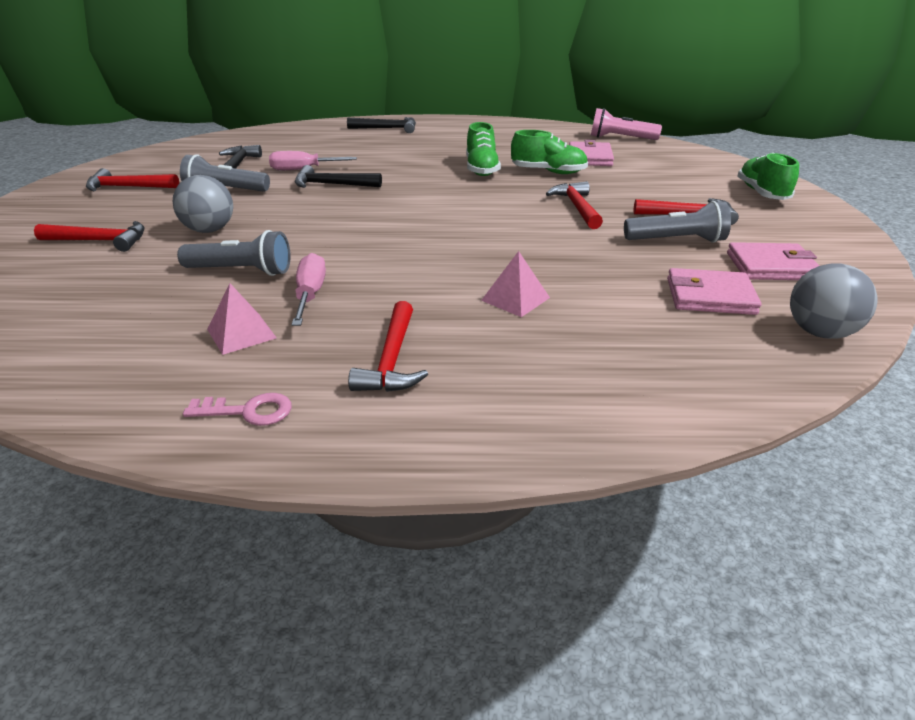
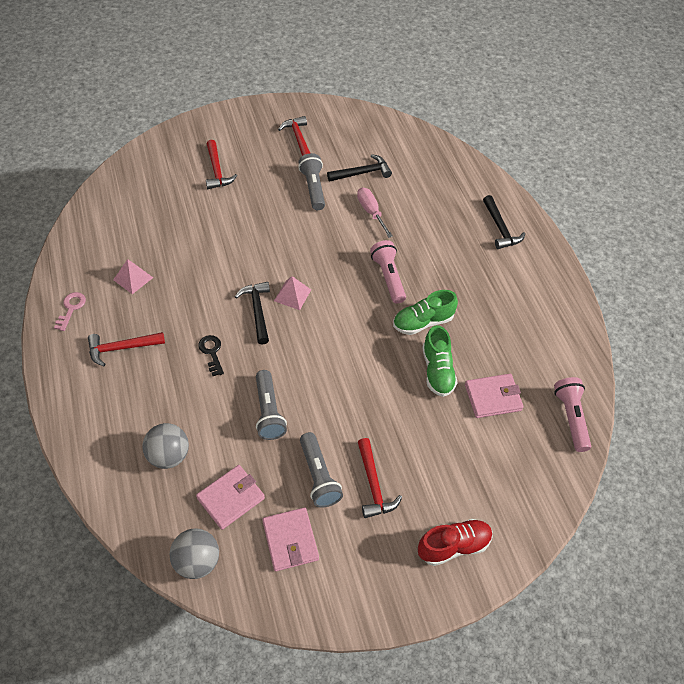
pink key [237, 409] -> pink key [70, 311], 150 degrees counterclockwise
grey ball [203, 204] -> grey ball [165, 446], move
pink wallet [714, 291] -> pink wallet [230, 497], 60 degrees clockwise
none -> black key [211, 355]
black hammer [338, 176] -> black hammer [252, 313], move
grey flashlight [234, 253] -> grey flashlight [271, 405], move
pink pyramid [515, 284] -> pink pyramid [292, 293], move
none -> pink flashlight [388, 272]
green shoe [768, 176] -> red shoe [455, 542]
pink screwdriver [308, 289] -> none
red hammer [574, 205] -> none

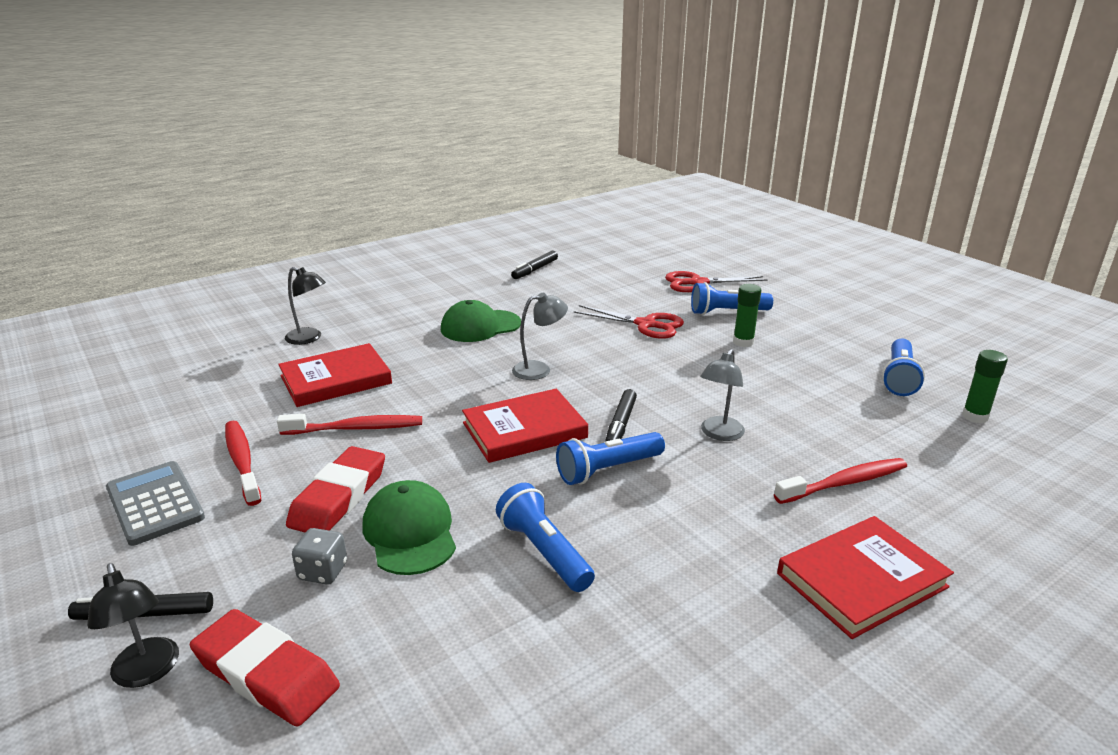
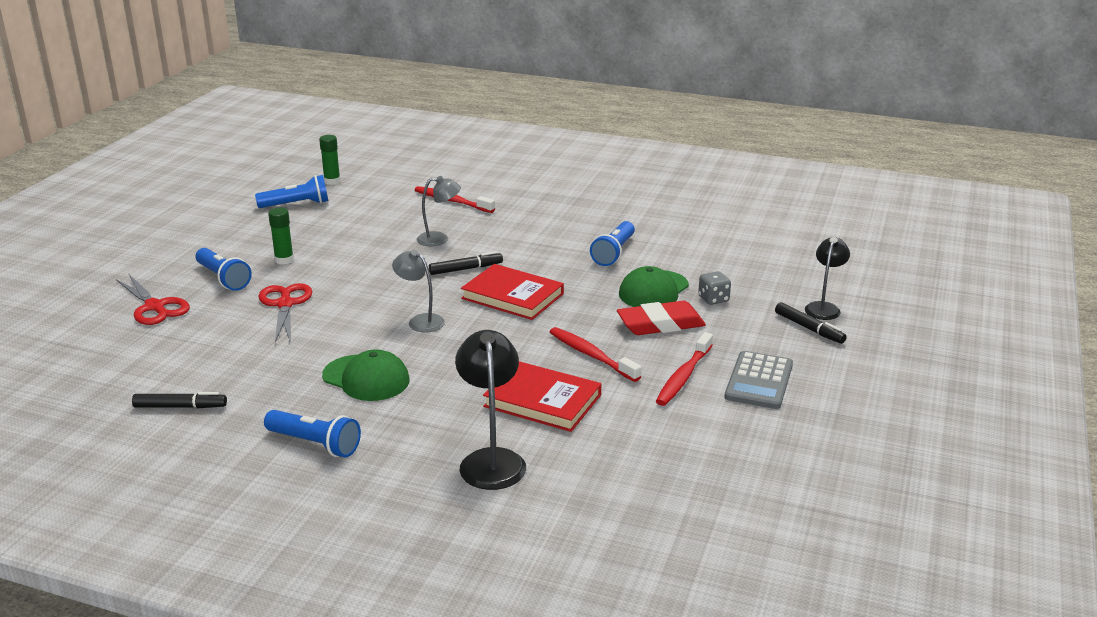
blue flashlight [610, 458] -> blue flashlight [312, 433], move
black lamp [305, 306] -> black lamp [490, 410], x1.53
red eraser [265, 668] -> none
red book [865, 577] -> none

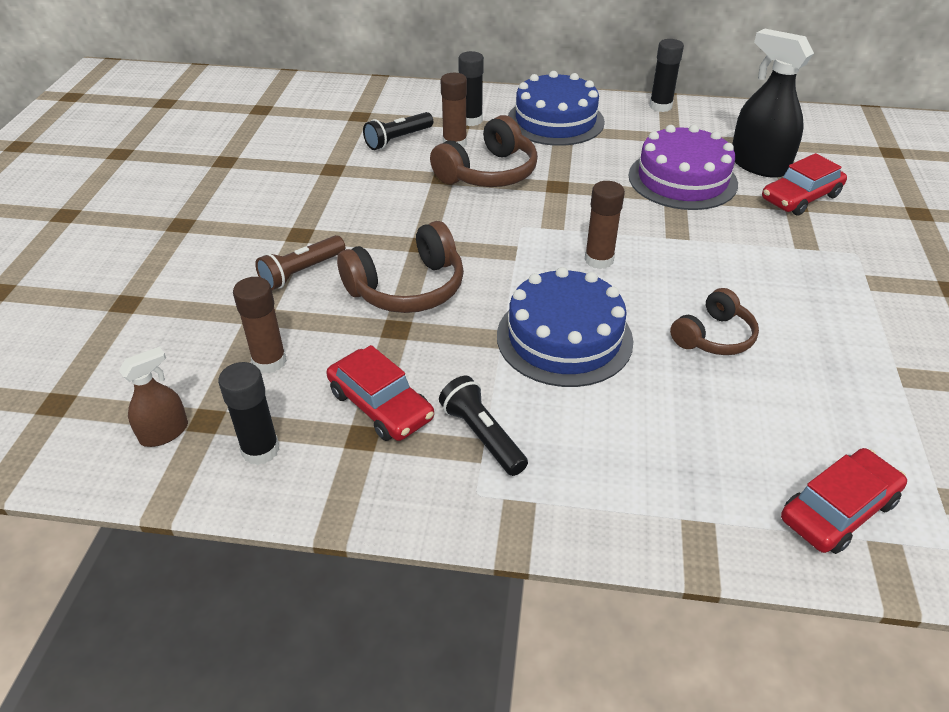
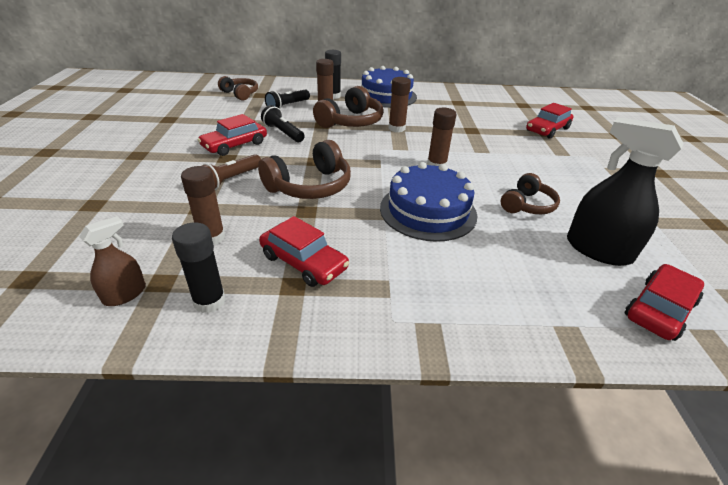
none -> red car [232, 135]
none -> brown headphones [238, 88]
black flashlight [483, 426] -> black flashlight [283, 123], move
none -> brown glue stick [400, 104]
black spray bottle [773, 103] -> black spray bottle [625, 191], move
purple cake [683, 167] -> none
black glue stick [666, 75] -> none

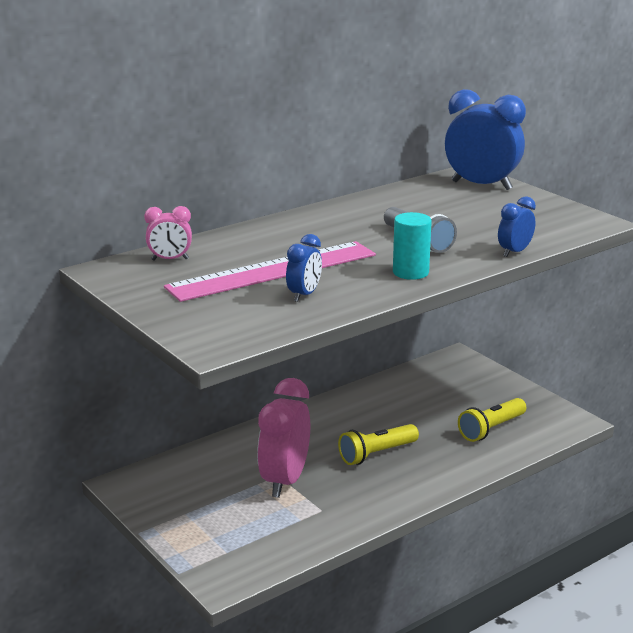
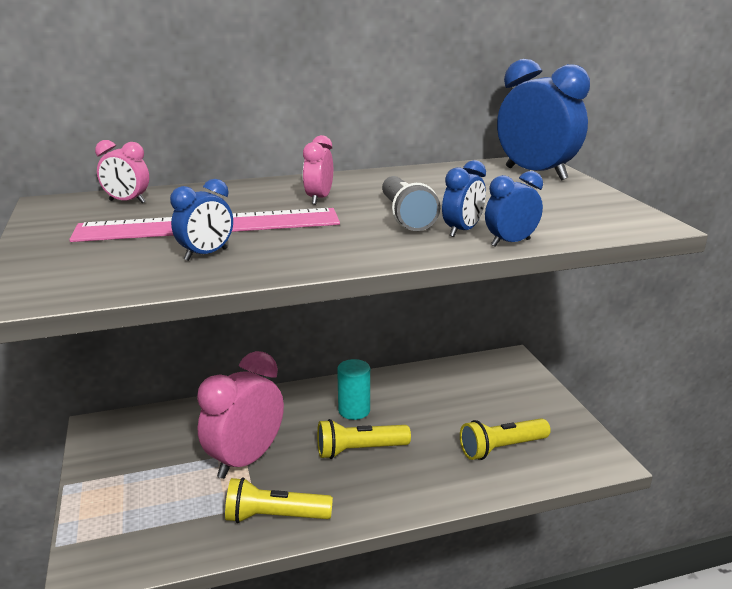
none -> yellow flashlight [279, 500]
none -> pink clock [318, 170]
turquoise cylinder [412, 246] -> turquoise cylinder [353, 389], move
none -> blue clock [464, 198]

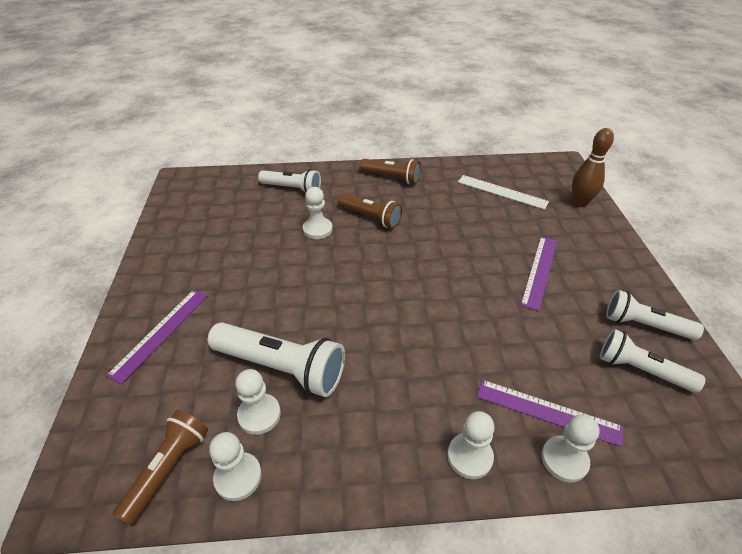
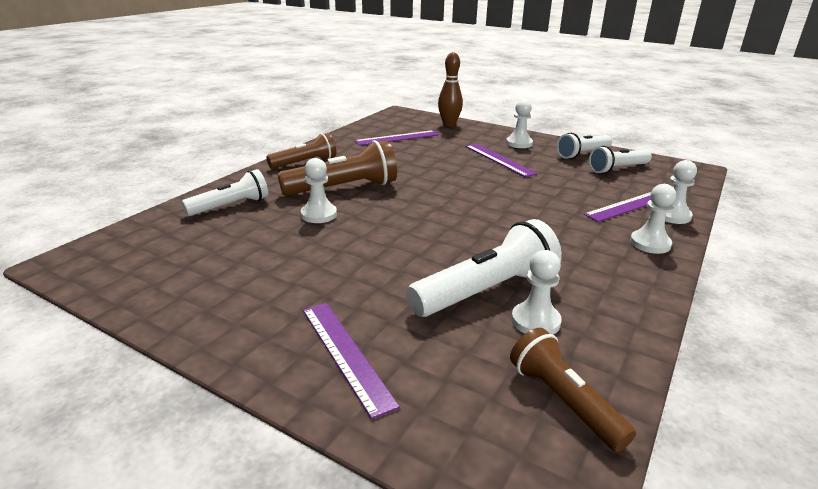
brown flashlight [370, 211] -> brown flashlight [337, 168], x1.52
white ruler [503, 192] -> purple ruler [396, 138]
white pawn [235, 466] -> white pawn [519, 124], move

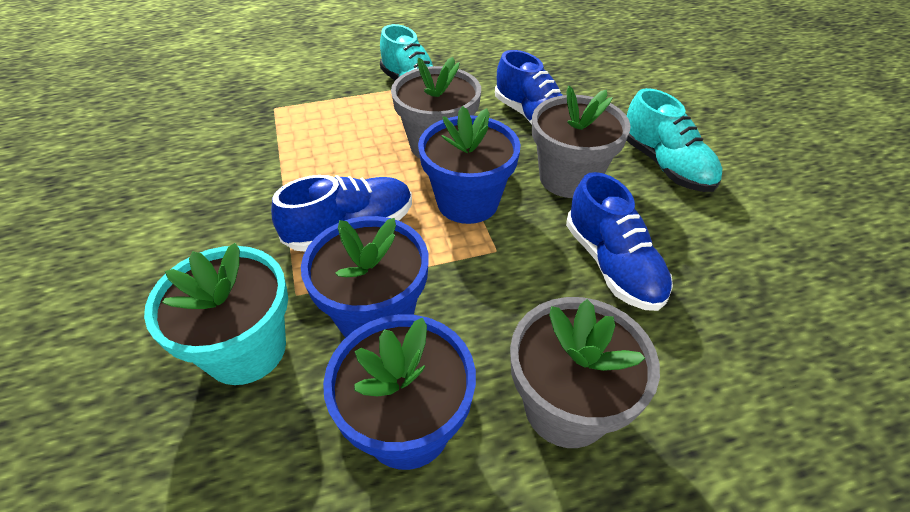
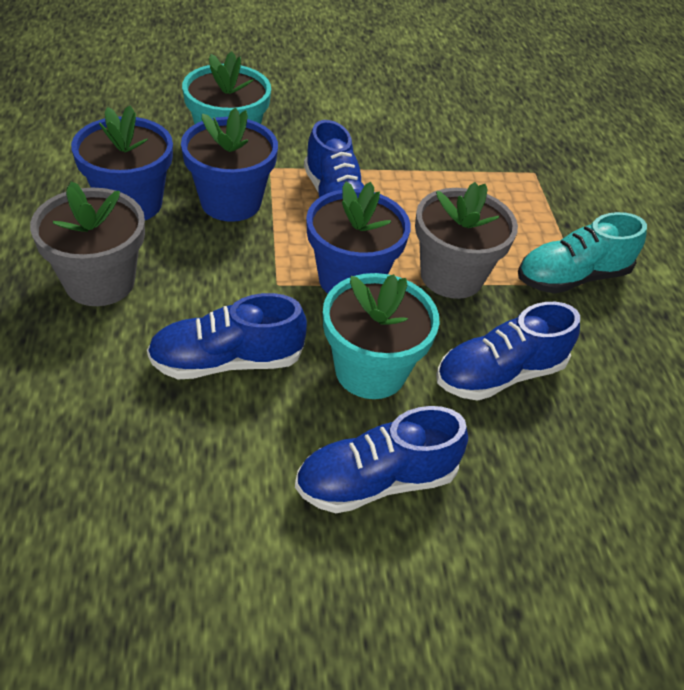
turquoise shoe [674, 140] -> blue shoe [381, 459]
grey flower pot [581, 142] -> turquoise flower pot [381, 336]

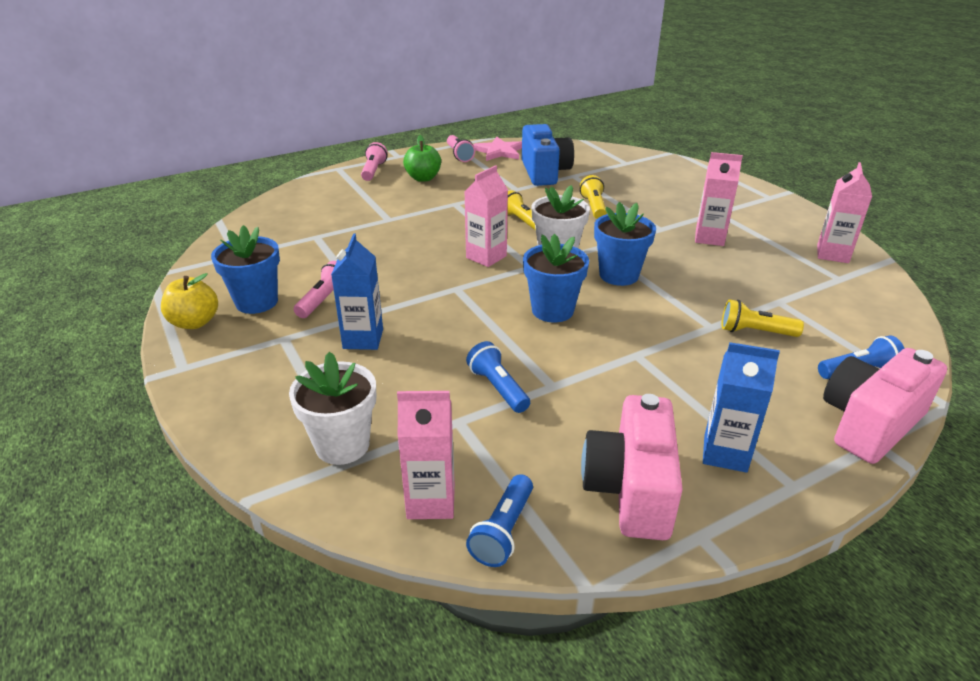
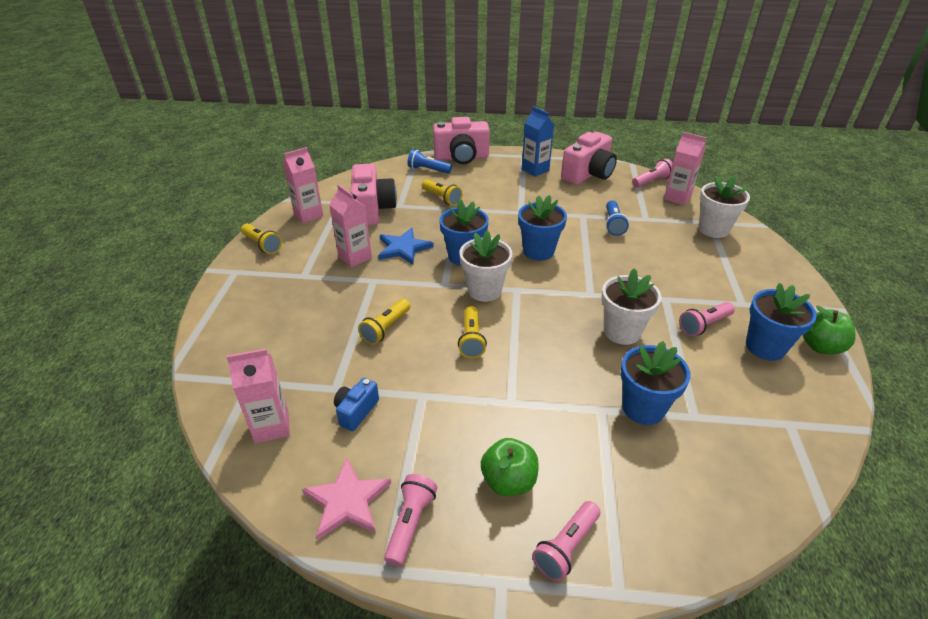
pink carton [486, 216] -> pink carton [258, 396], move
none -> yellow flashlight [261, 239]
blue camera [548, 155] -> blue camera [356, 404], x0.51
none -> pink camera [374, 195]
none -> blue star [406, 246]
none -> white flower pot [631, 306]
none -> blue flower pot [656, 383]
blue flashlight [499, 520] -> pink flashlight [652, 173]
yellow apple [189, 301] -> green apple [829, 330]
blue carton [357, 292] -> none

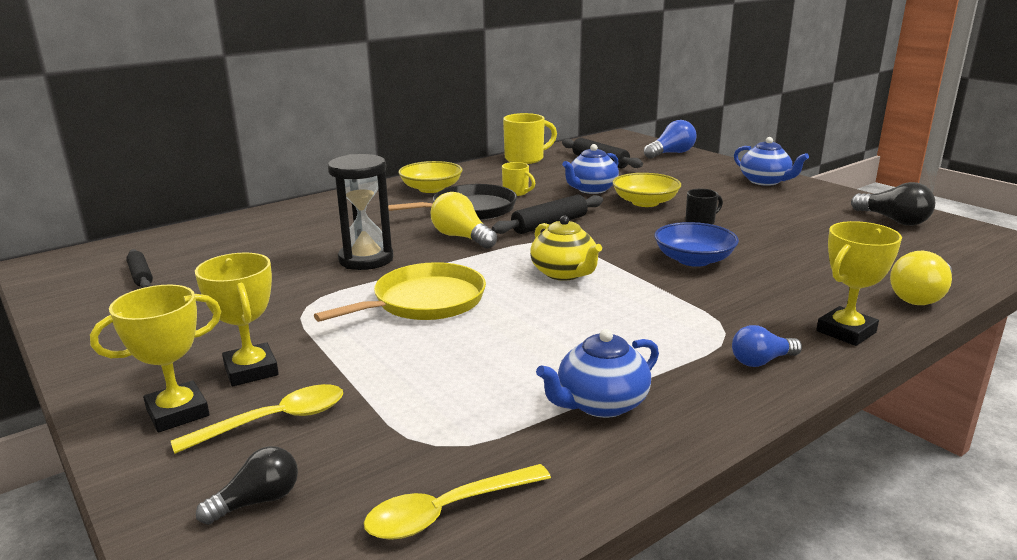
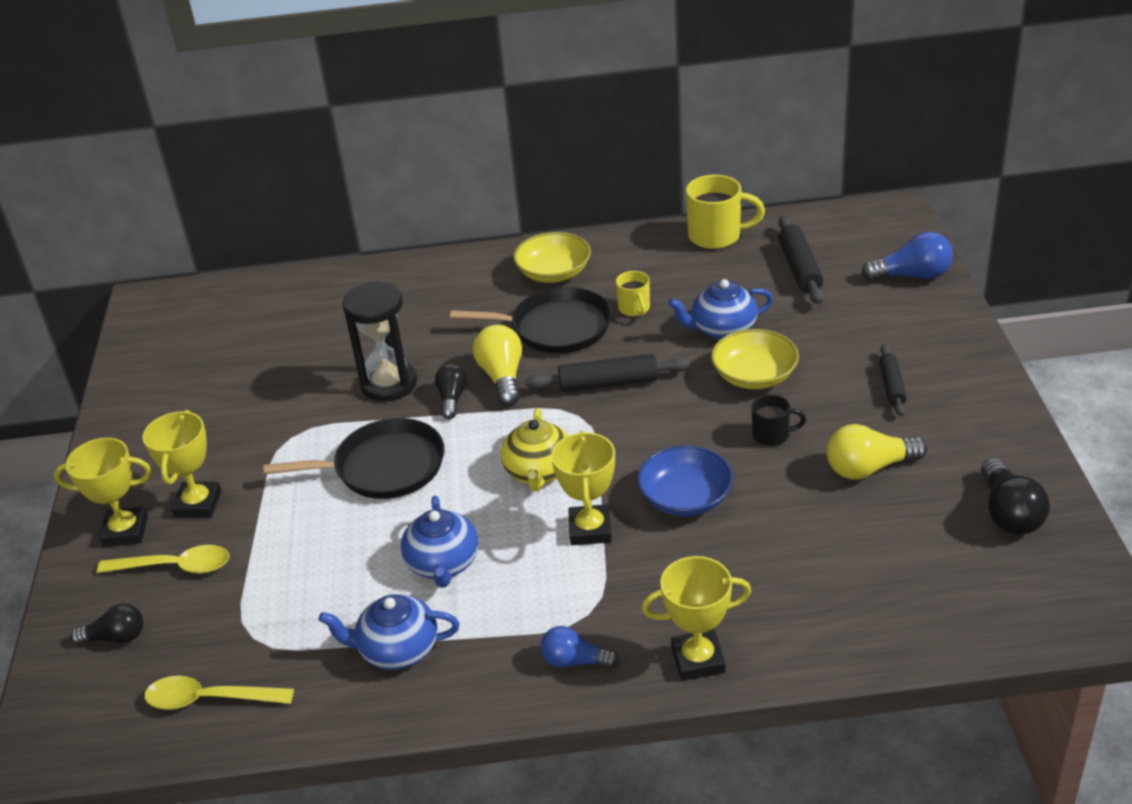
yellow pan [400, 292] -> black pan [354, 458]
blue teapot [771, 161] -> blue teapot [440, 542], move
none -> black light bulb [451, 391]
none -> yellow trophy [583, 488]
yellow light bulb [921, 278] -> yellow light bulb [877, 452], move
black rolling pin [139, 268] -> black rolling pin [893, 380], move

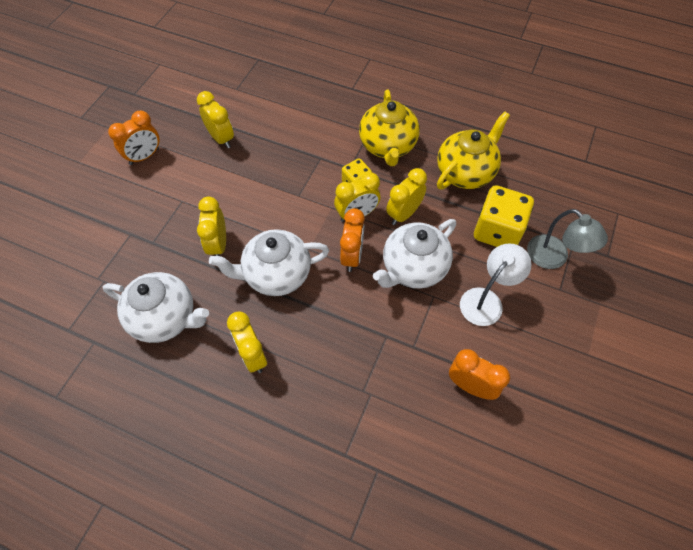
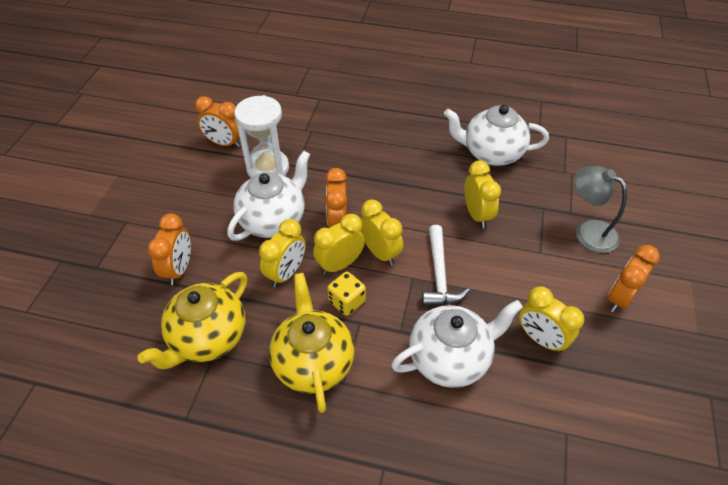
yellow dice [504, 216] -> orange clock [169, 249]
none -> white hourglass [261, 136]
yellow clock [247, 342] -> yellow clock [381, 232], move
white teapot [269, 262] -> white teapot [457, 344], move
none -> white hammer [446, 265]
grey lamp [567, 239] -> grey lamp [601, 209], move
white lamp [496, 284] -> none

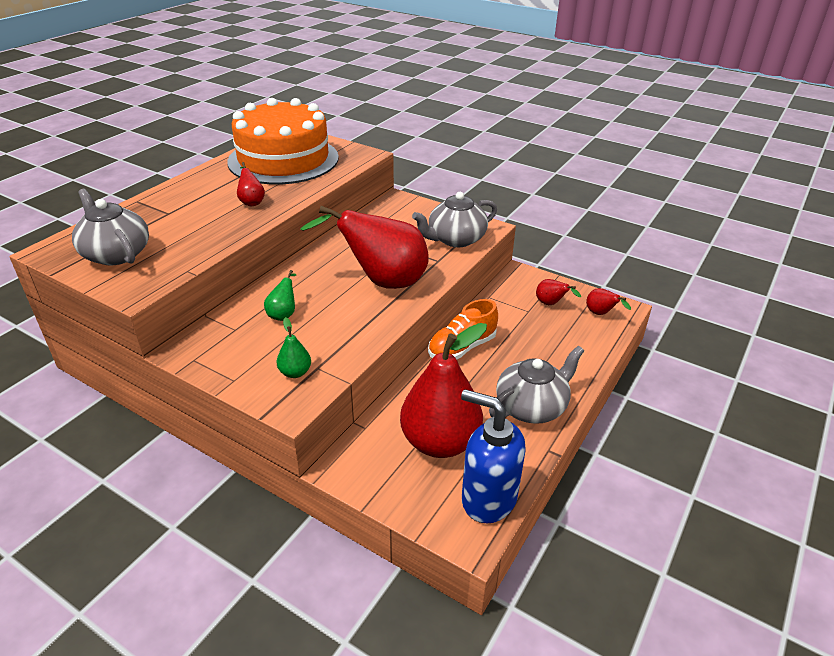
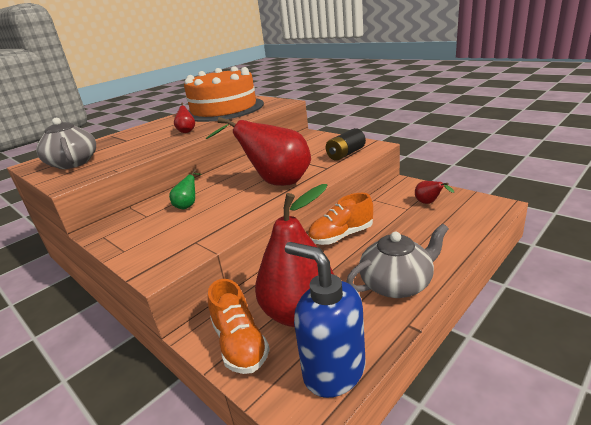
none -> orange shoe [239, 326]
grey teapot [454, 219] -> black battery [346, 144]
green pear [294, 347] -> none
red pear [608, 301] -> none

